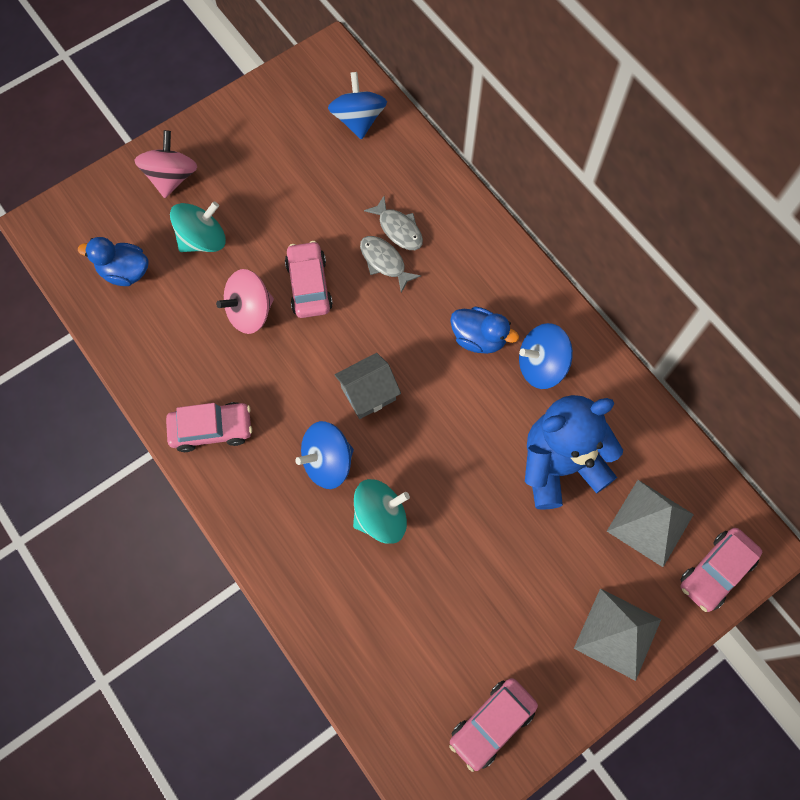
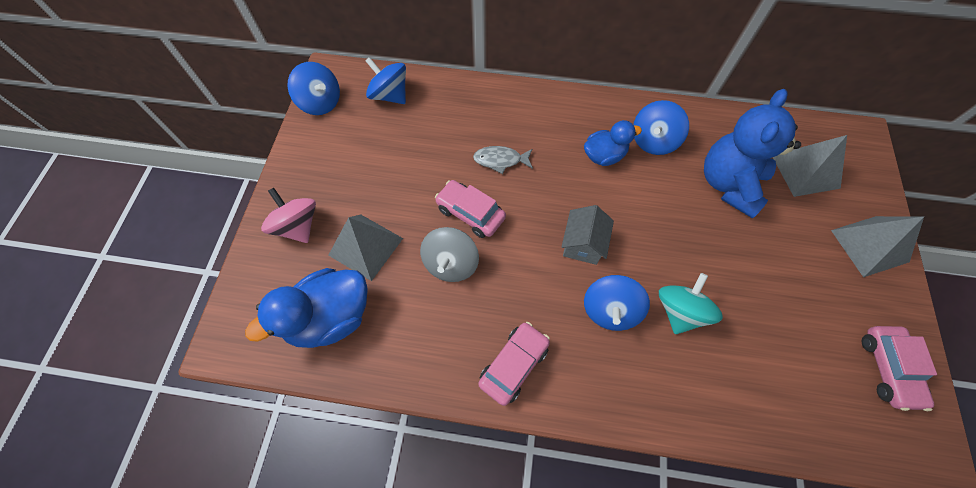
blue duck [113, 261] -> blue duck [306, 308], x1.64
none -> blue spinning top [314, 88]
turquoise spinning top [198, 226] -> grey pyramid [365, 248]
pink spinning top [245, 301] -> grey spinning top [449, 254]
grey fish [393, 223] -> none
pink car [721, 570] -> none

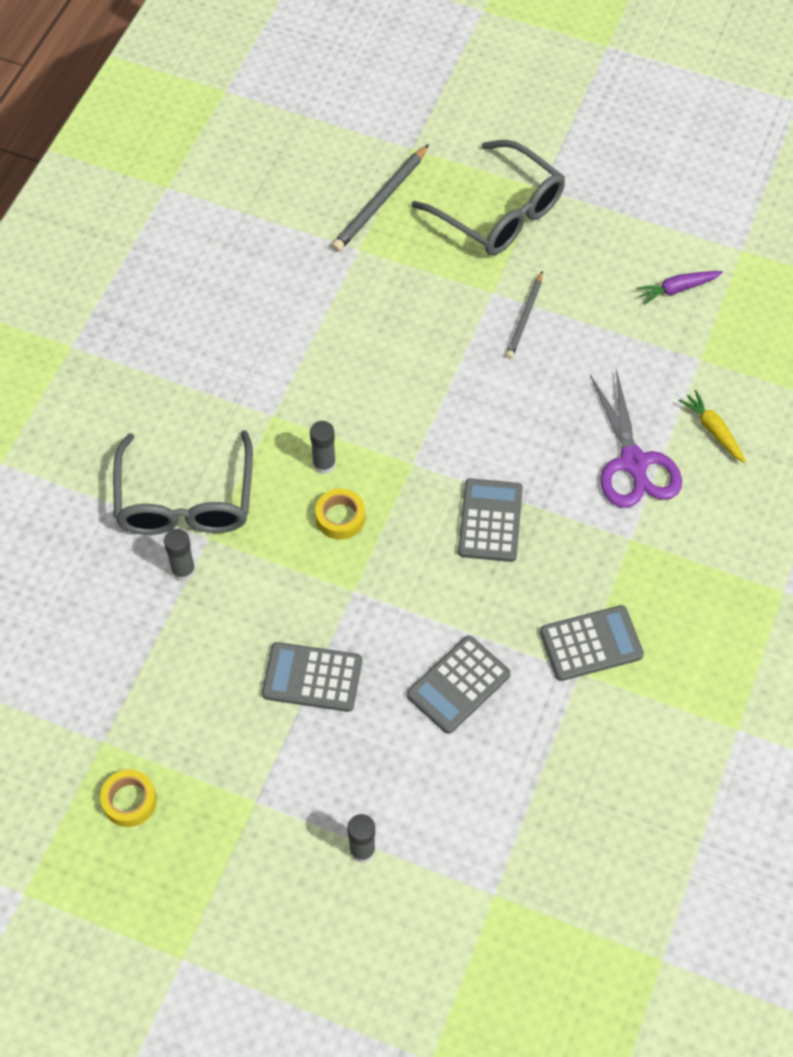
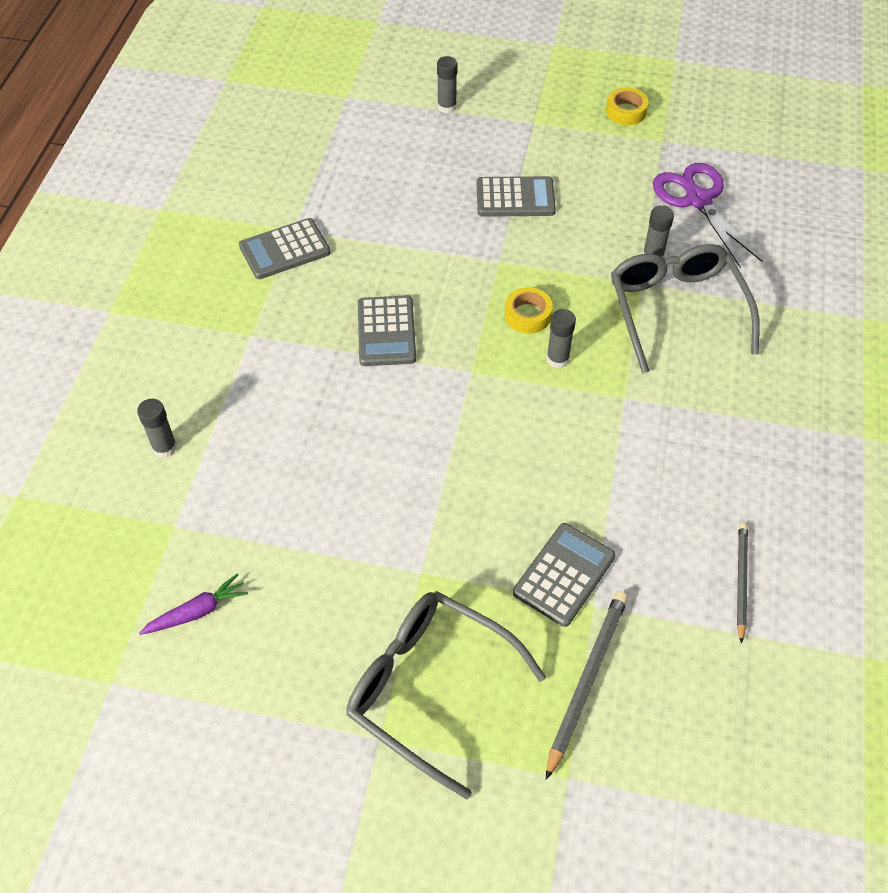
yellow carrot [712, 426] -> grey glue stick [157, 428]
grey calculator [459, 685] -> grey calculator [564, 575], move
purple scissors [636, 438] -> purple scissors [708, 215], move
grey pencil [524, 315] -> grey pencil [742, 583], move

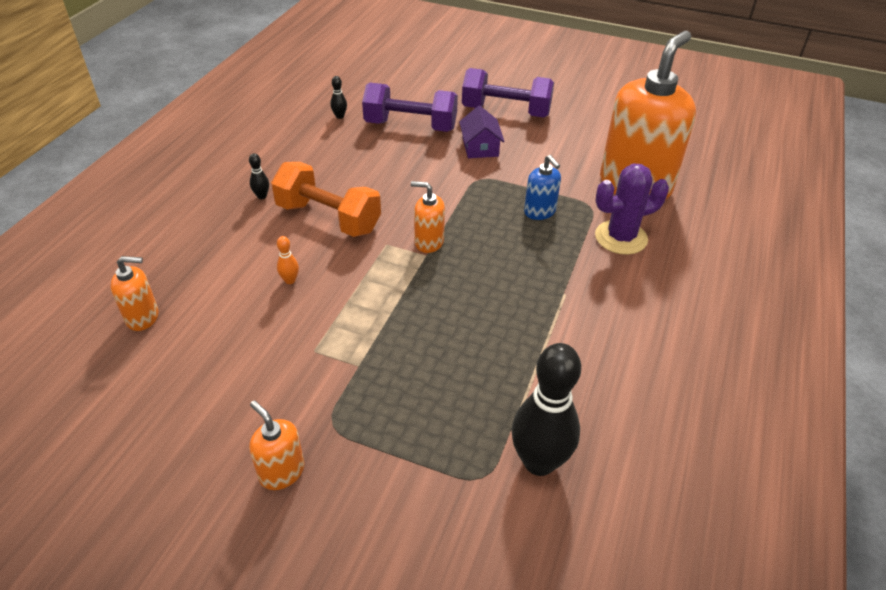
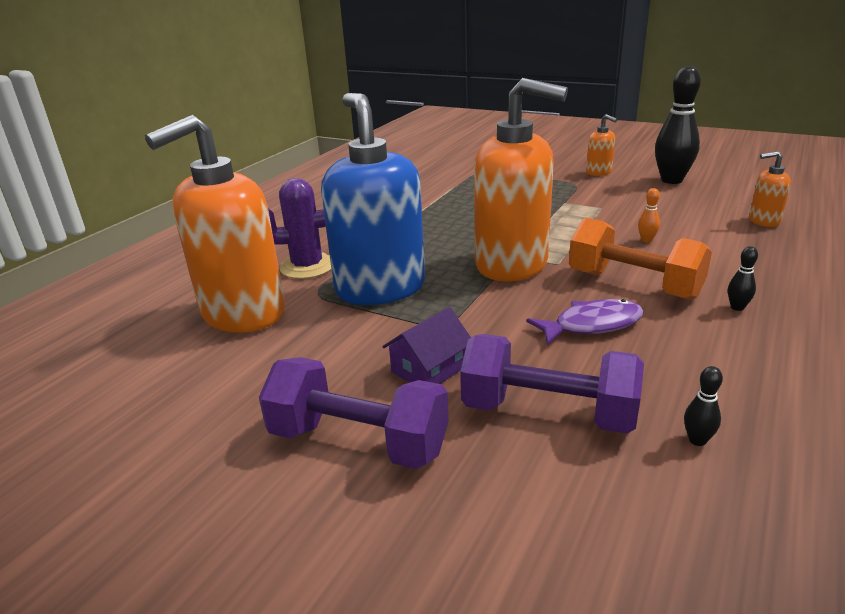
blue soap dispenser [542, 187] -> blue soap dispenser [373, 199], x2.29
purple house [482, 131] -> purple house [426, 345], 45 degrees clockwise
orange soap dispenser [428, 217] -> orange soap dispenser [521, 180], x2.29
none -> purple fish [585, 322]
black bowling pin [546, 409] -> black bowling pin [678, 125], move

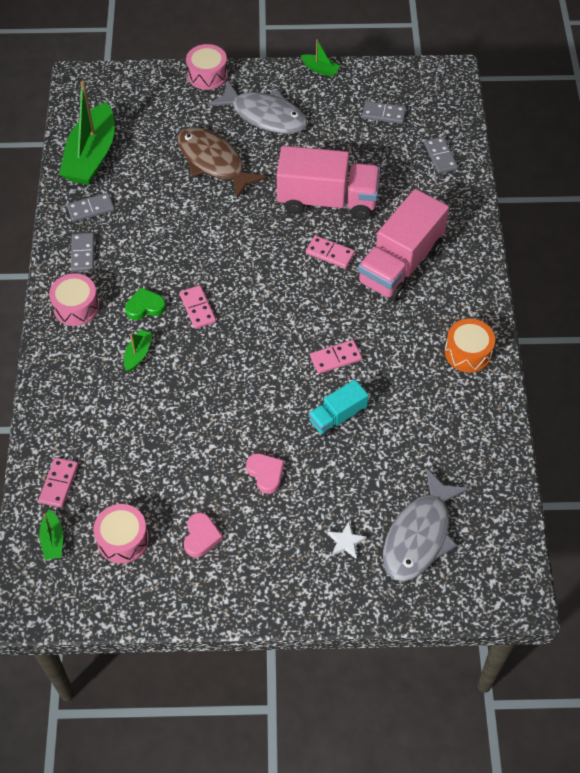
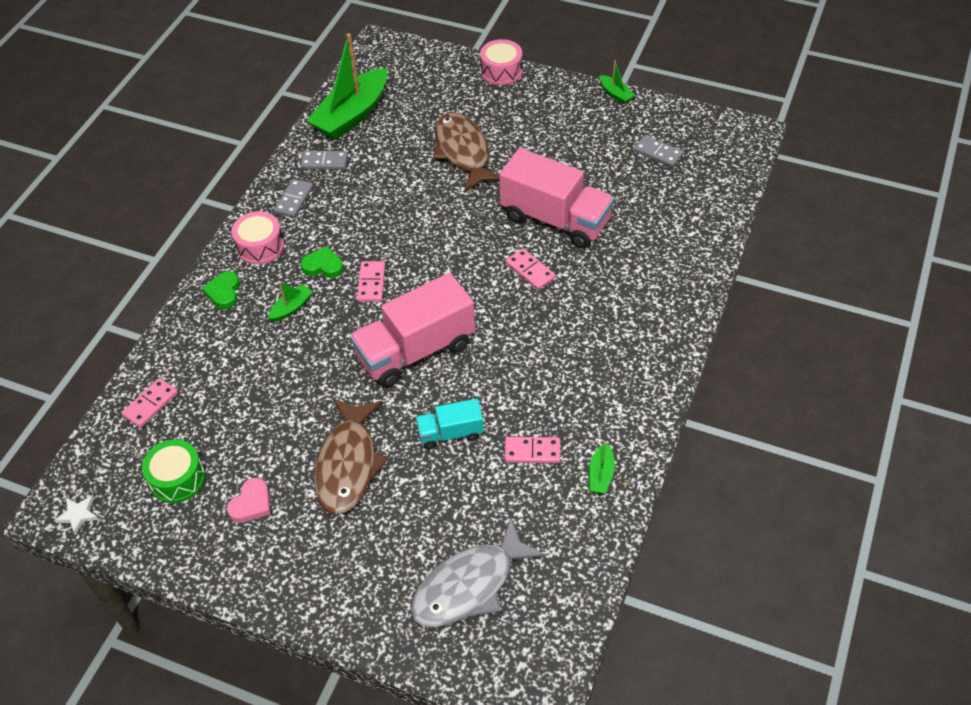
white star [347, 540] -> white star [76, 515], move
pink drum [121, 534] -> green drum [173, 471]
none -> green heart [221, 290]
pink heart [265, 473] -> brown fish [351, 456]
pink truck [403, 245] -> pink truck [412, 330], move
pink domino [336, 357] -> pink domino [532, 450], move
green boat [51, 534] -> green boat [601, 468], move
grey fish [257, 107] -> none
grey domino [441, 155] -> none
orange drum [470, 345] -> none

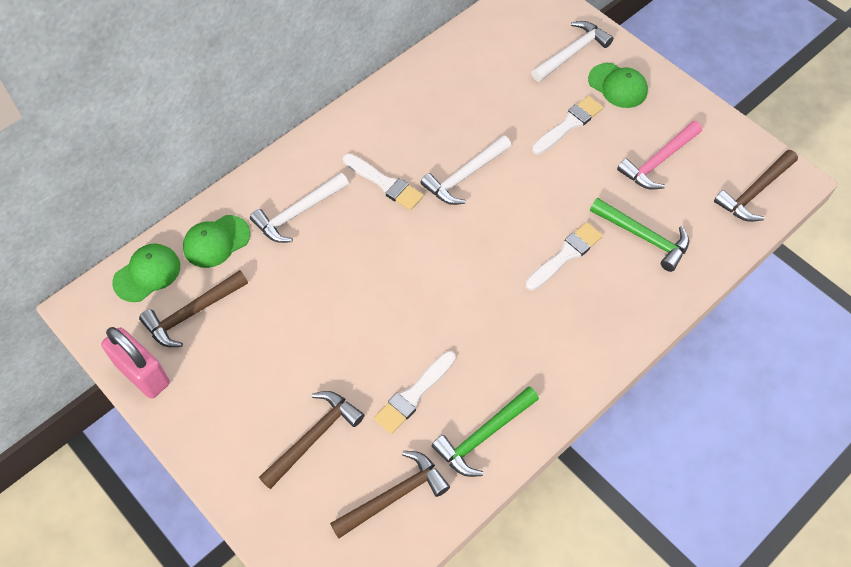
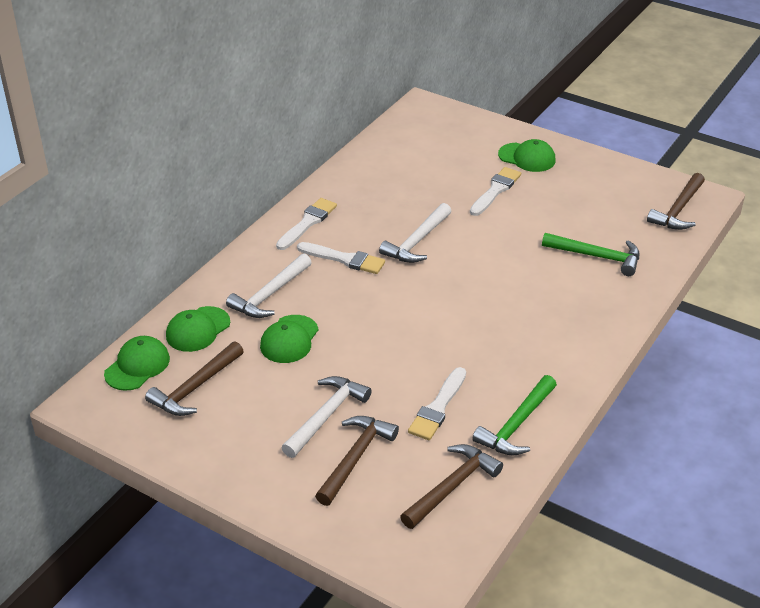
none -> green cap [289, 339]
white brush [564, 256] -> white brush [306, 224], move
white hammer [572, 51] -> white hammer [326, 417], move
pink padlock [135, 363] -> none
pink hammer [659, 155] -> none

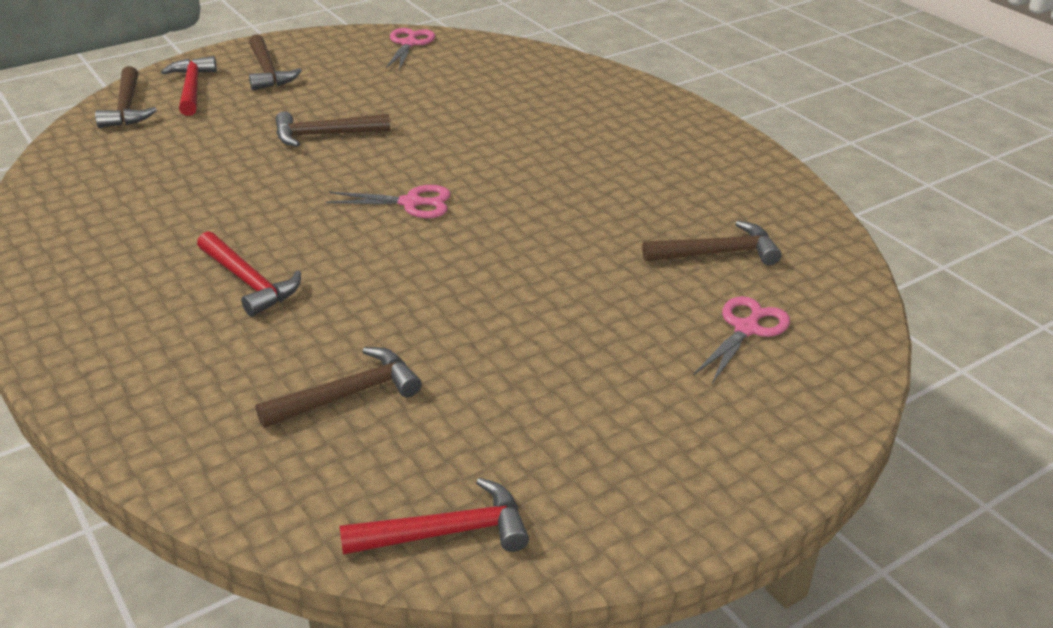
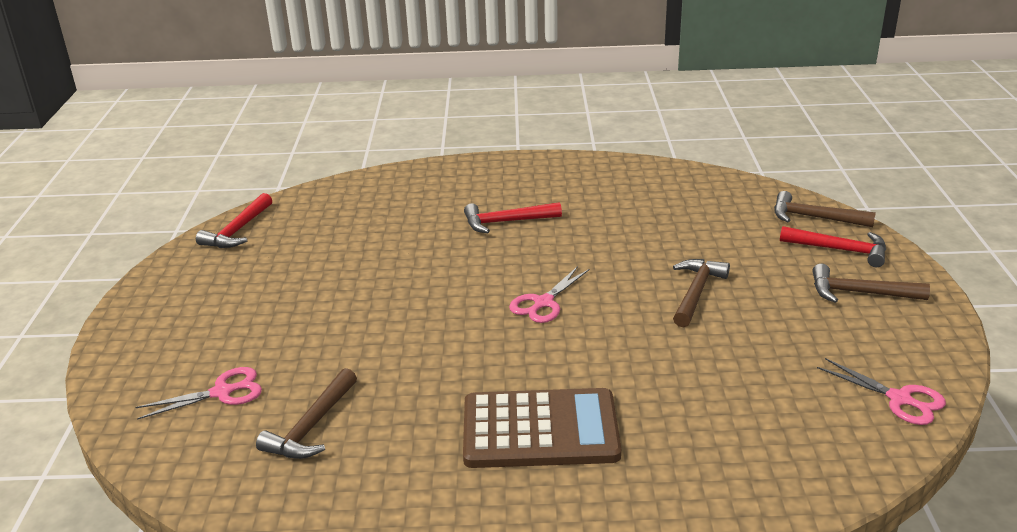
pink scissors [742, 339] -> pink scissors [198, 393], 90 degrees counterclockwise
none -> brown calculator [542, 428]
brown hammer [339, 387] -> none

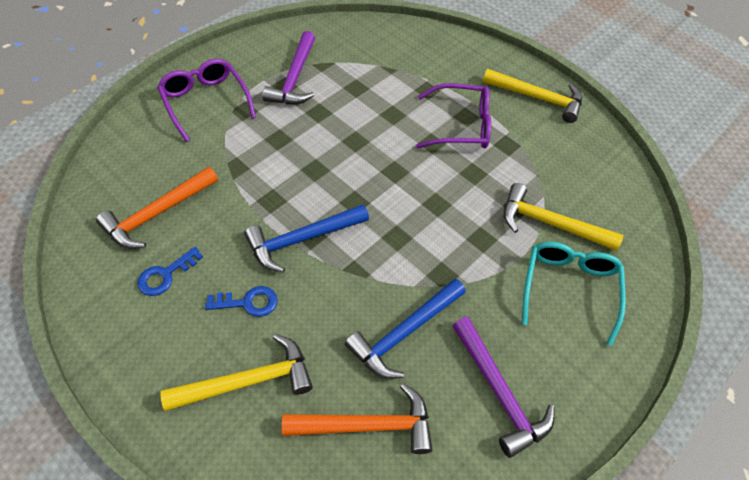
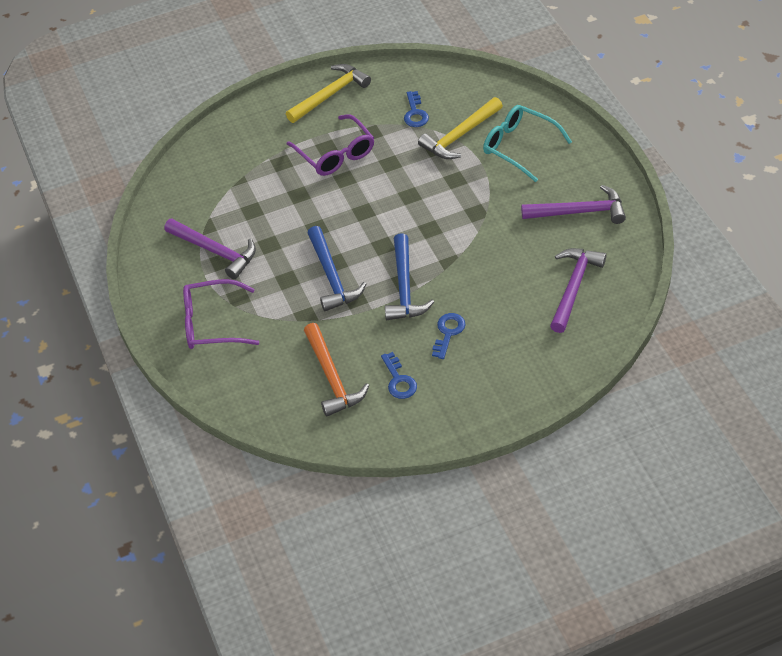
purple glasses [453, 116] -> purple glasses [330, 145], 120 degrees clockwise
blue hammer [405, 329] -> blue hammer [337, 268], move
none -> blue key [416, 109]
orange hammer [357, 418] -> purple hammer [578, 290]
yellow hammer [236, 372] -> none

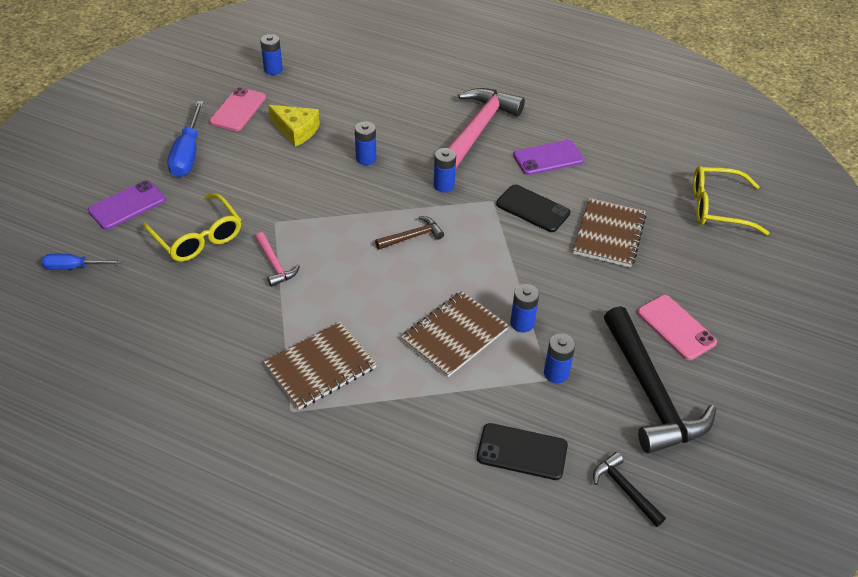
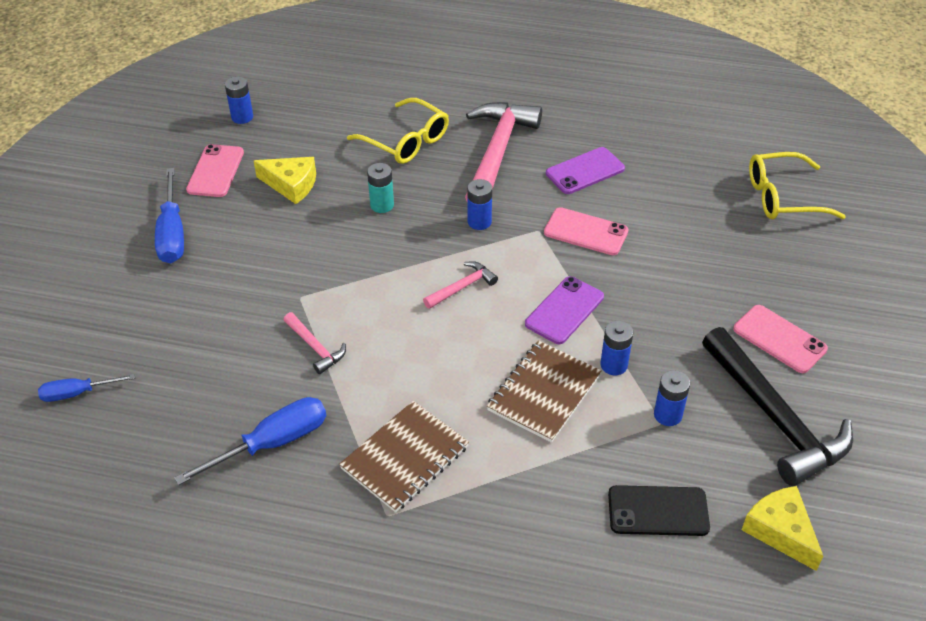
none -> blue screwdriver [250, 441]
yellow glasses [191, 227] -> yellow glasses [398, 131], move
blue battery [365, 143] -> turquoise battery [380, 188]
brown hammer [409, 232] -> pink hammer [460, 285]
purple phone [127, 205] -> purple phone [564, 310], move
black phone [533, 208] -> pink phone [586, 231]
black hammer [629, 489] -> yellow cheese [782, 528]
brown notebook [609, 233] -> none

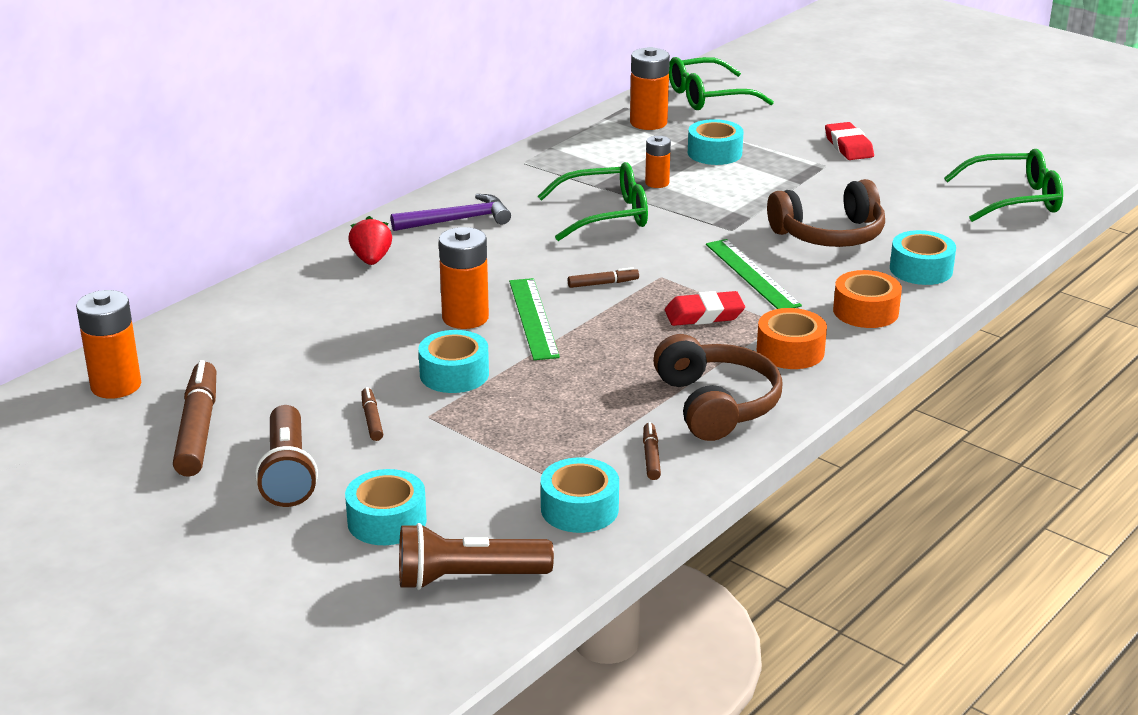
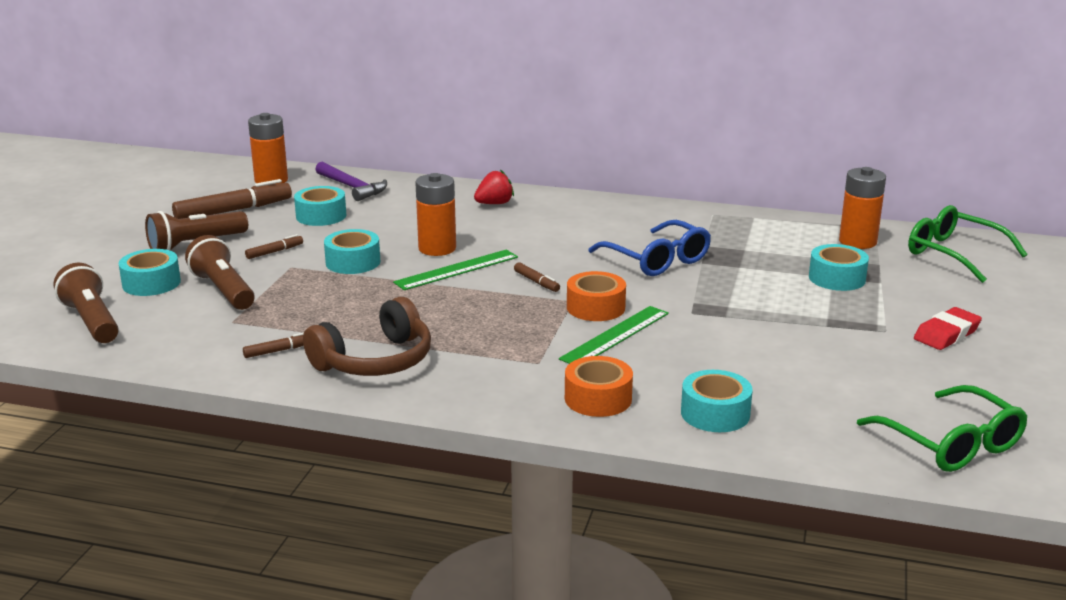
none -> brown flashlight [220, 272]
turquoise tape [580, 495] -> turquoise tape [320, 206], move
purple hammer [451, 212] -> purple hammer [351, 181], move
orange tape [792, 338] -> orange tape [596, 296], move
green glasses [593, 201] -> blue glasses [649, 248]
orange battery [658, 162] -> none
red eraser [705, 308] -> none
brown headphones [826, 213] -> none

